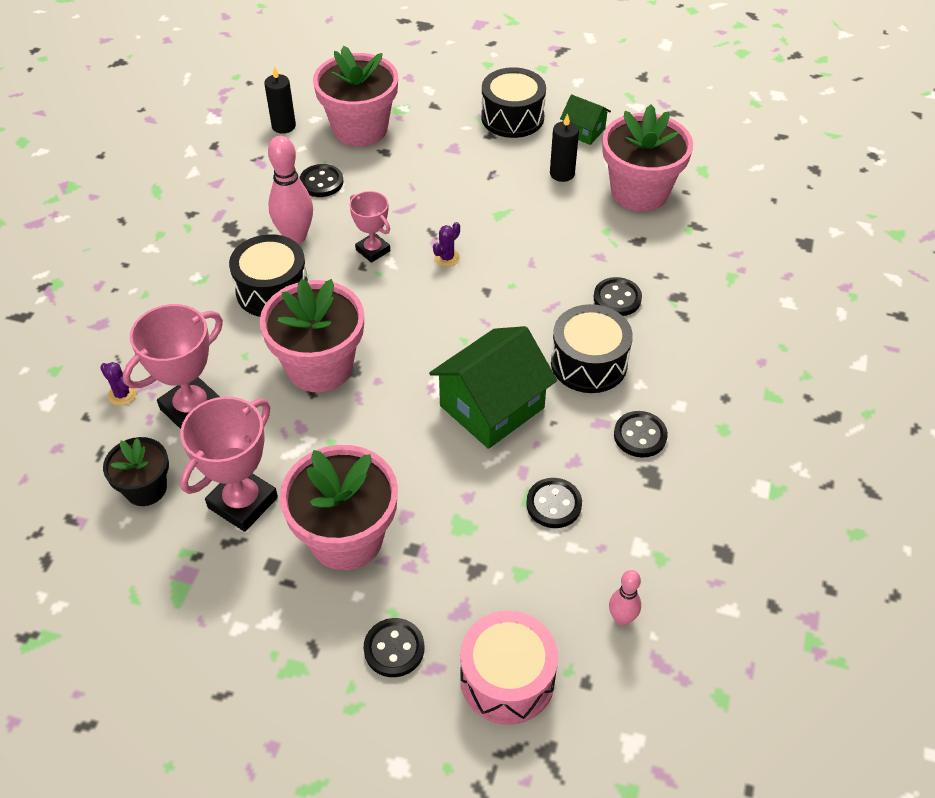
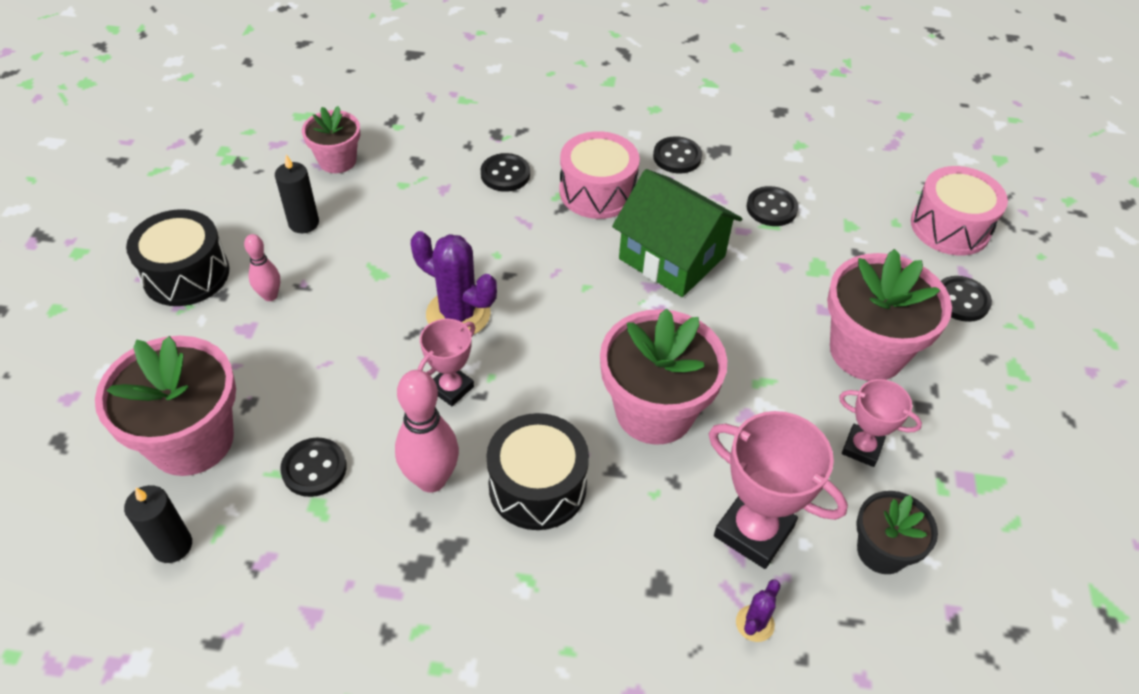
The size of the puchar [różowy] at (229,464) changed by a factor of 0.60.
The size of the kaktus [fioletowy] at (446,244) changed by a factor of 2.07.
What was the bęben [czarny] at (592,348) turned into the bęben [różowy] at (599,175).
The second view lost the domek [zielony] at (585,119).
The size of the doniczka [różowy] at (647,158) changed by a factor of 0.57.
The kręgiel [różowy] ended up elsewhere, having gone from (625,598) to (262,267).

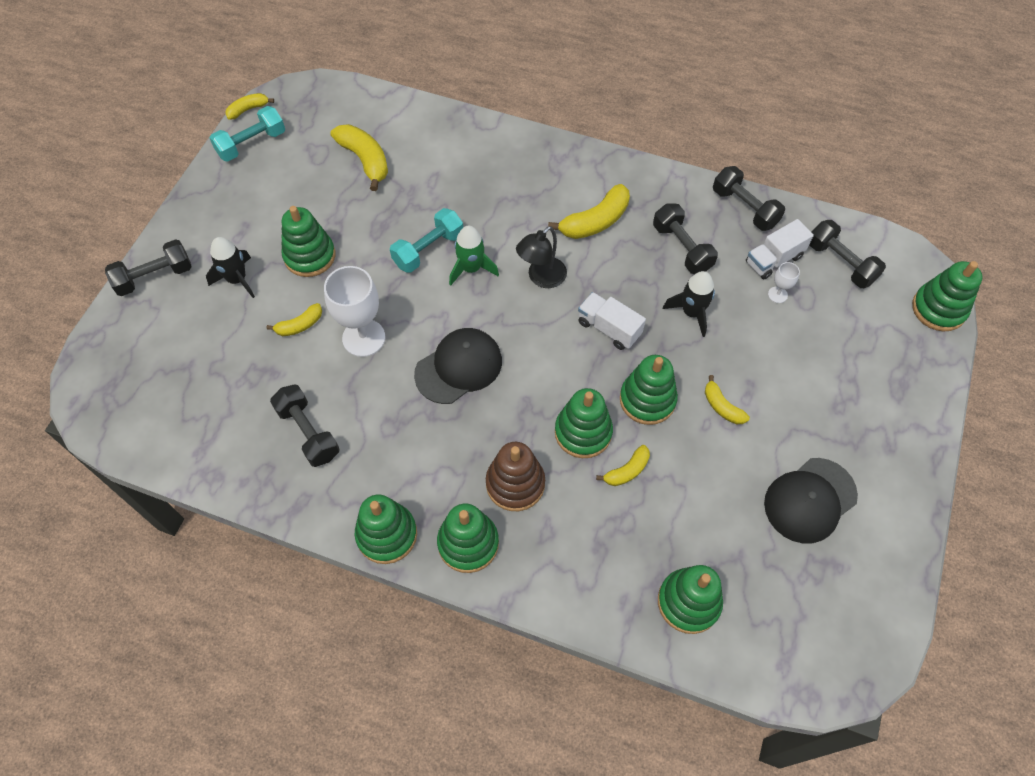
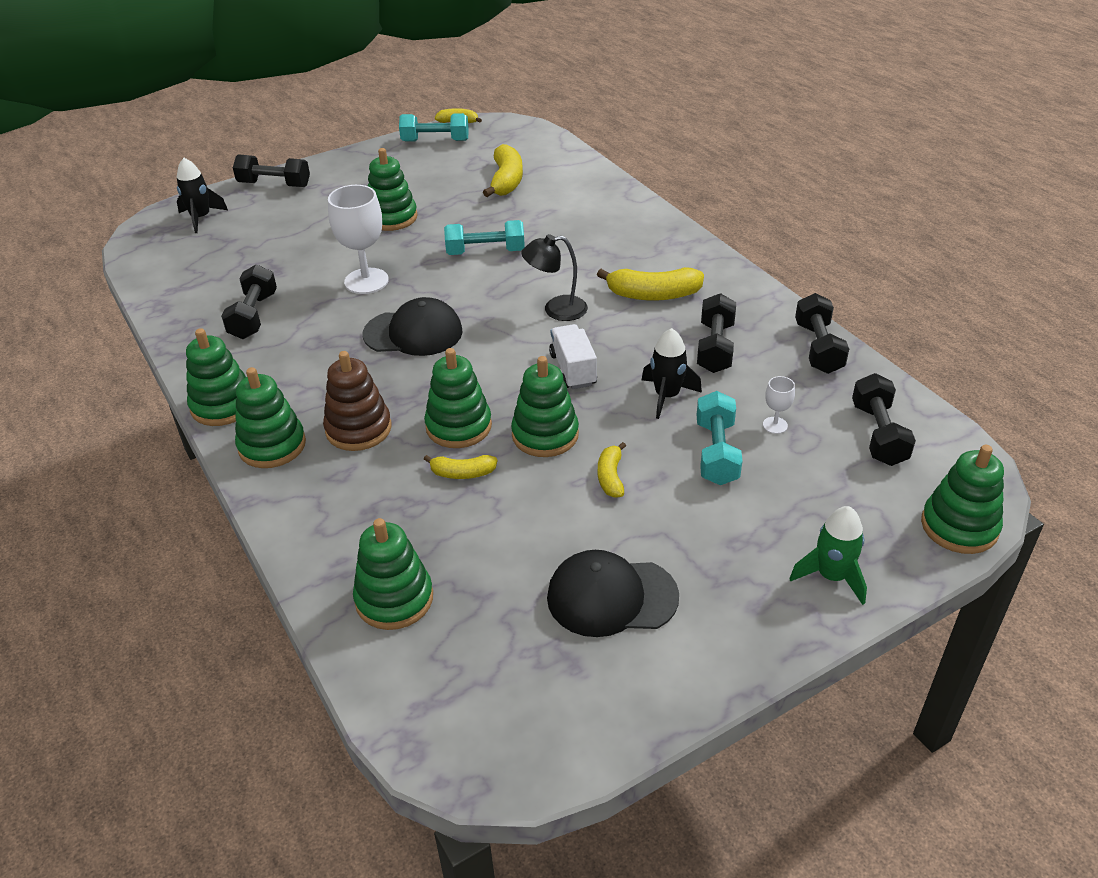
The rakieta [czarny] ended up elsewhere, having gone from (230,267) to (202,195).
The second view lost the banan [żółty] at (294,319).
The rakieta [zielony] ended up elsewhere, having gone from (474,256) to (828,555).
The second view lost the ciężarówka [biały] at (780,249).
The second view gained the hantel [turkusowy] at (720,438).

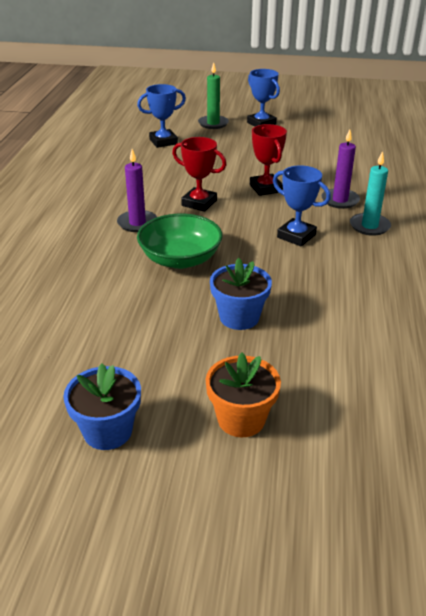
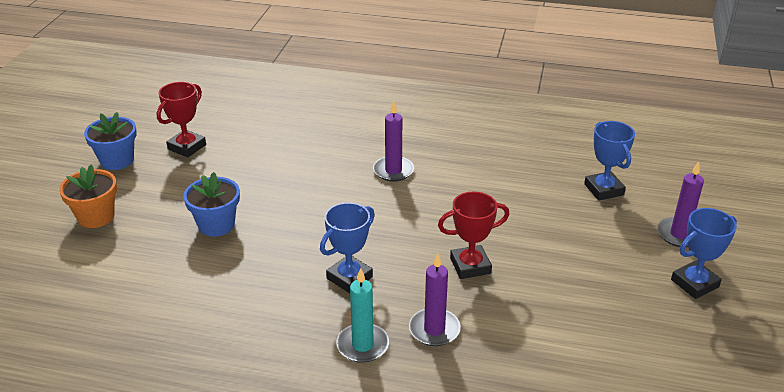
The second view lost the miska [zielony] at (180,241).
The puchar [czerwony] ended up elsewhere, having gone from (199,174) to (181,119).
What was the świeca [zielony] at (213,95) turned into the świeca [fioletowy] at (680,204).

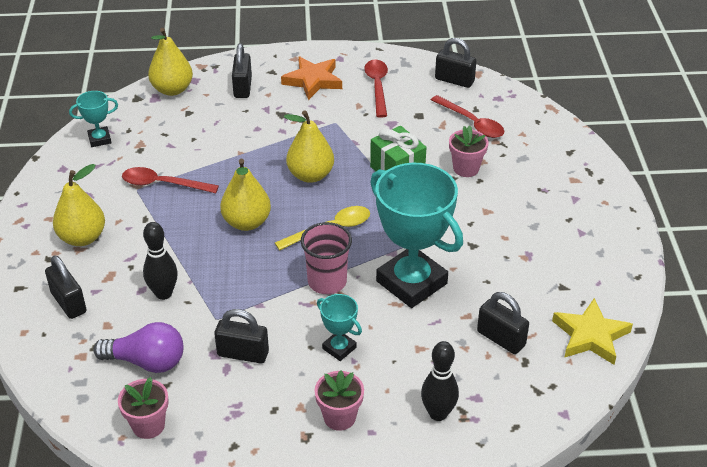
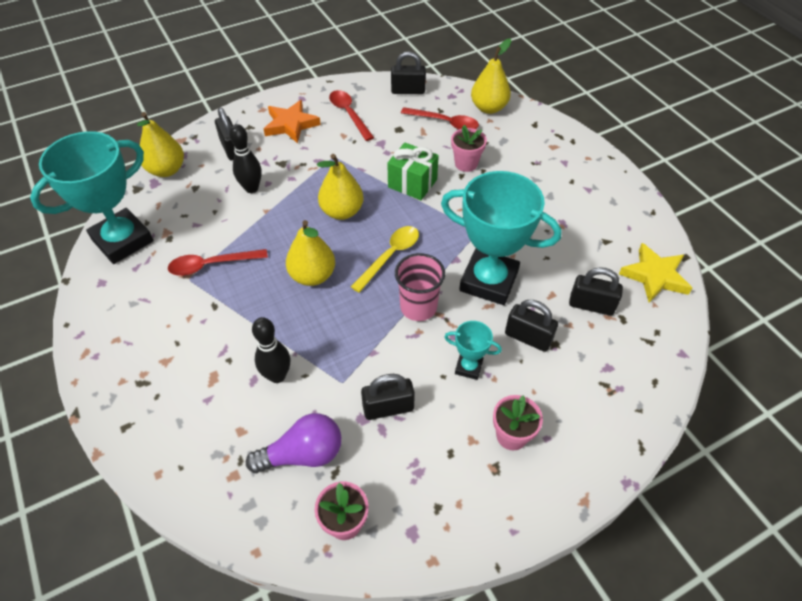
The kłódka [czarny] ended up elsewhere, having gone from (66,287) to (531,326).
The gruszka [żółty] ended up elsewhere, having gone from (79,205) to (491,76).
The size of the puchar [turkusowy] at (93,119) changed by a factor of 2.20.
The kręgiel [czarny] ended up elsewhere, having gone from (440,381) to (245,158).

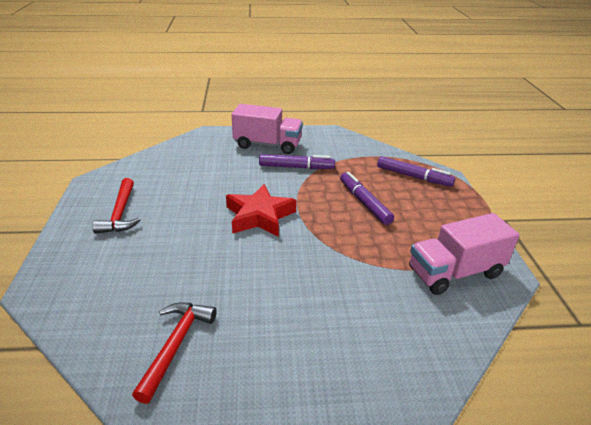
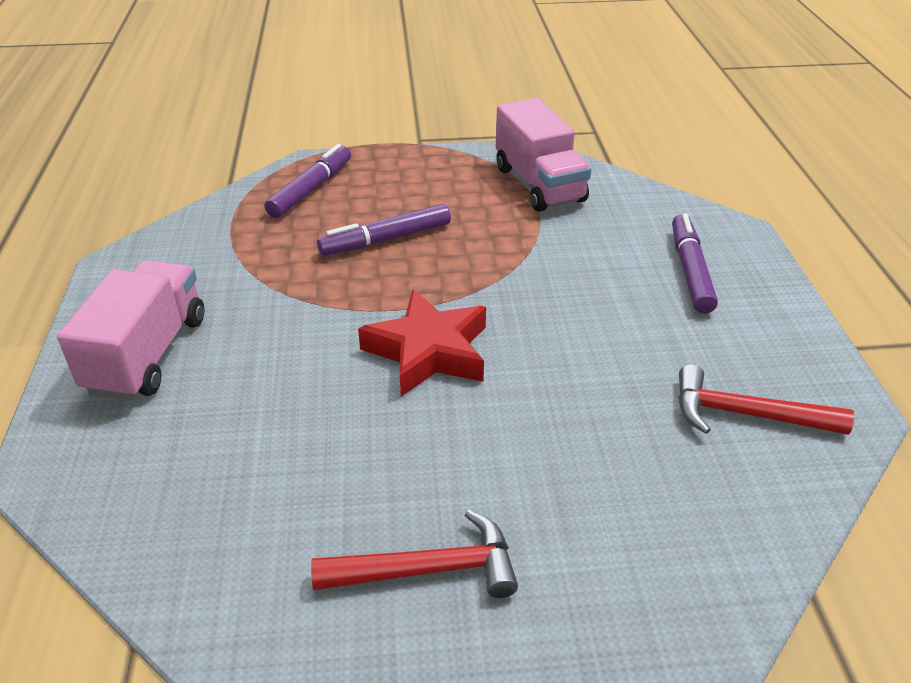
The flamaster [fioletowy] ended up elsewhere, having gone from (297,161) to (695,263).

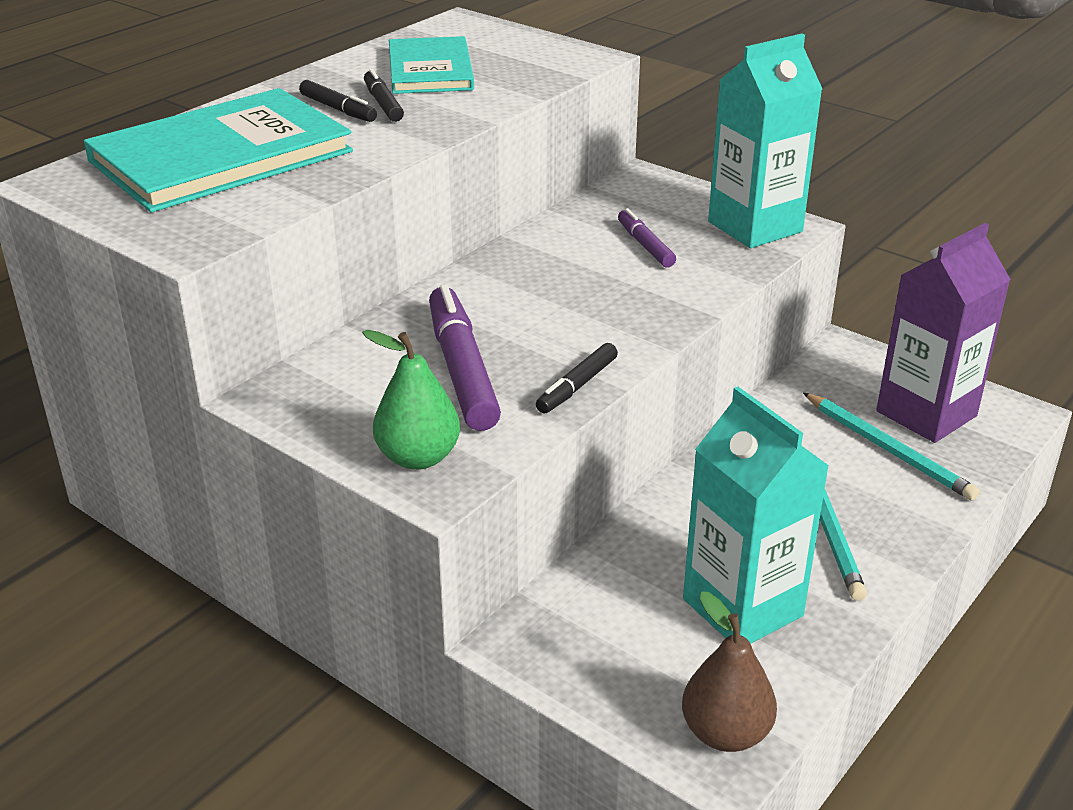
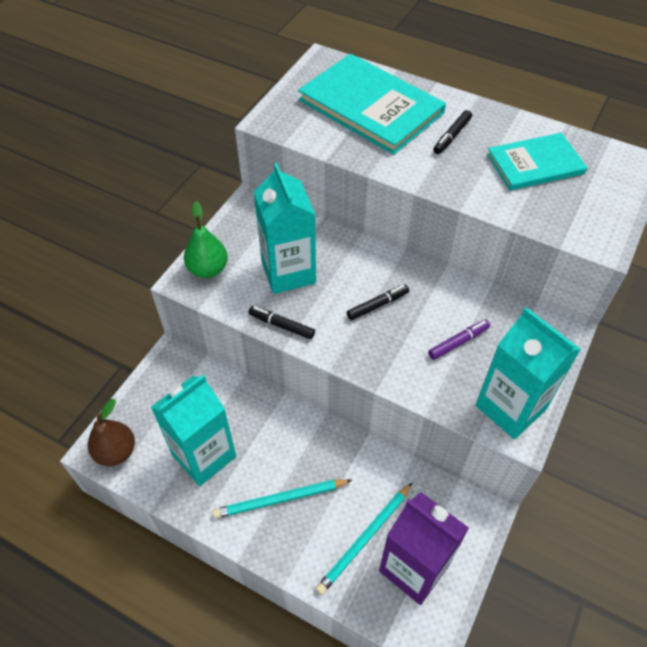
The flamaster [czarny] ended up elsewhere, having gone from (384,95) to (378,302).
Where the flamaster [fioletowy] stood at (465,357), the karton mleka [turkusowy] came to stand at (284,228).

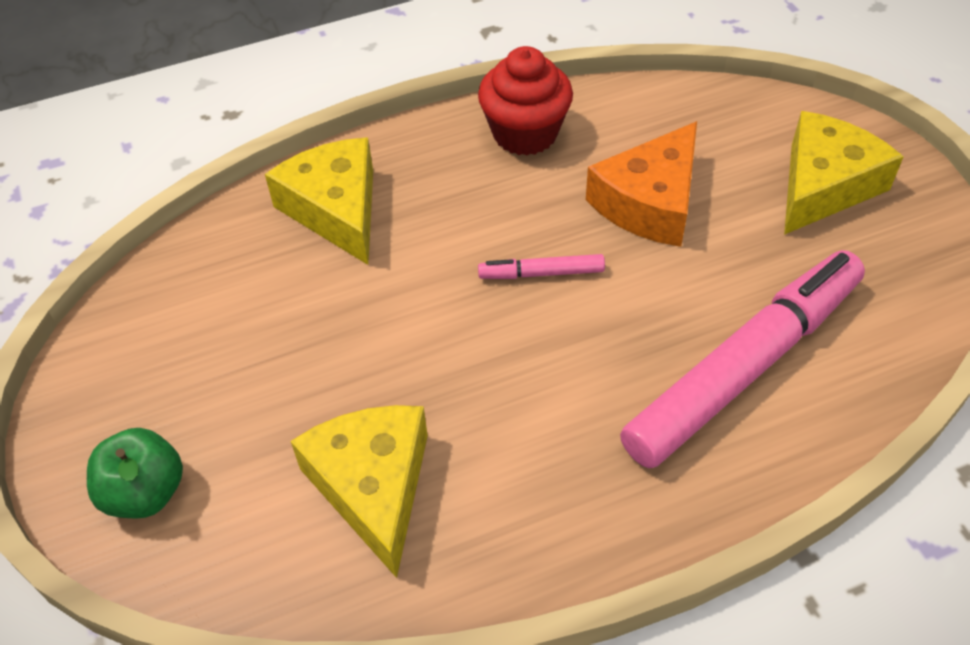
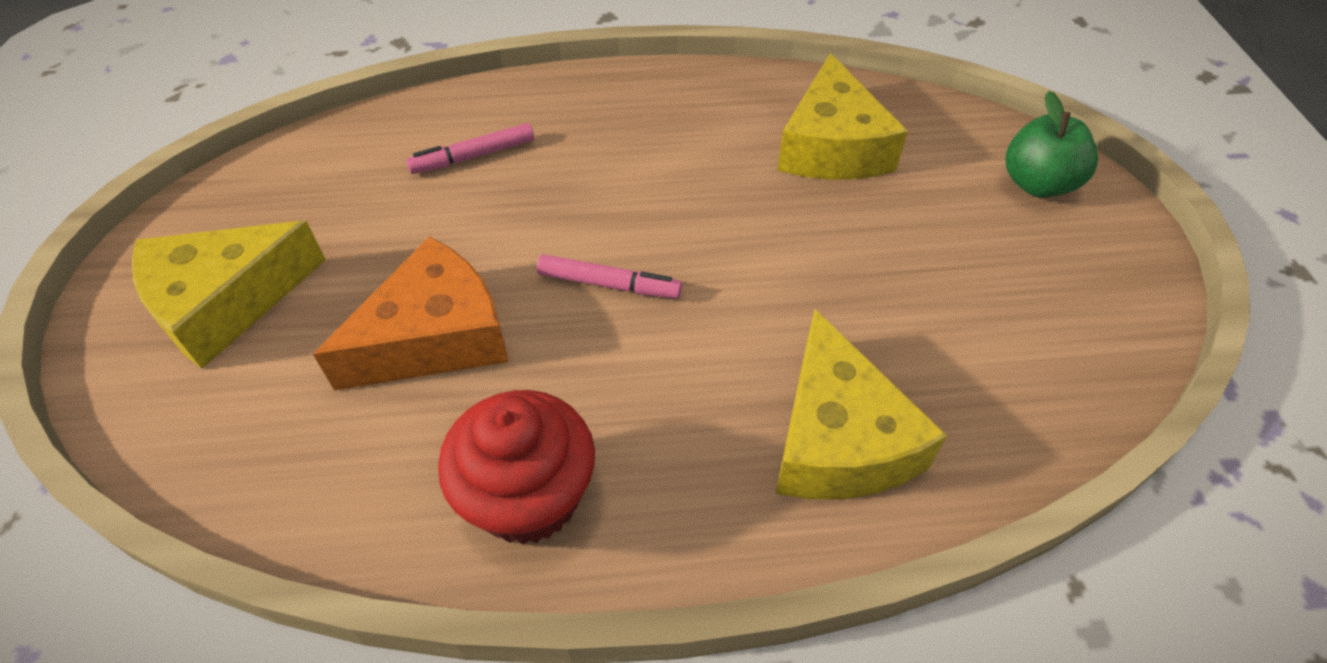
The size of the flamaster [różowy] at (742,359) changed by a factor of 0.41.

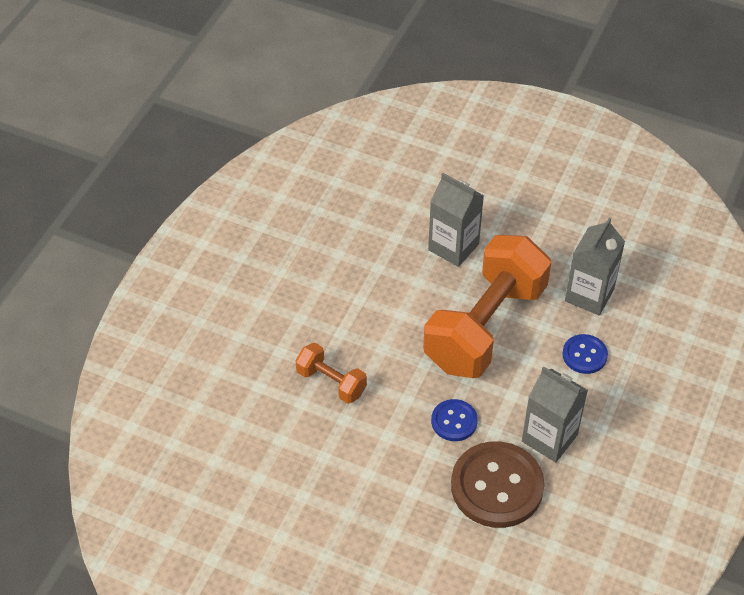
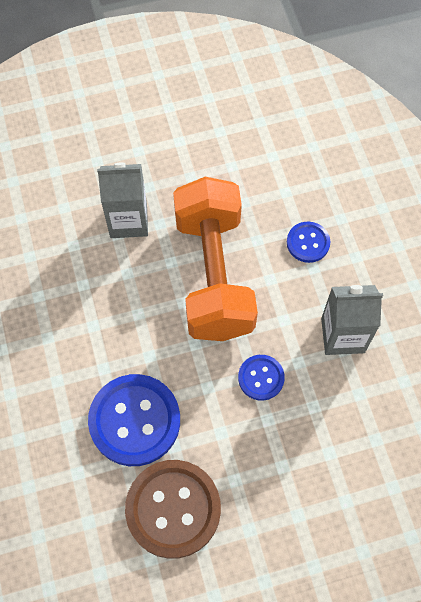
Where the hantel [pomarańczowy] stood at (331,373), the guzik [niebieski] came to stand at (134,420).
The guzik [brązowy] ended up elsewhere, having gone from (497,484) to (173,509).
The second view lost the karton mleka [szary] at (595,266).

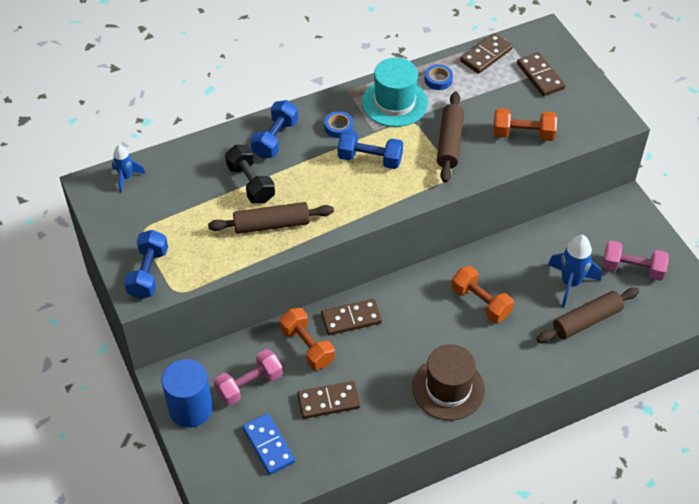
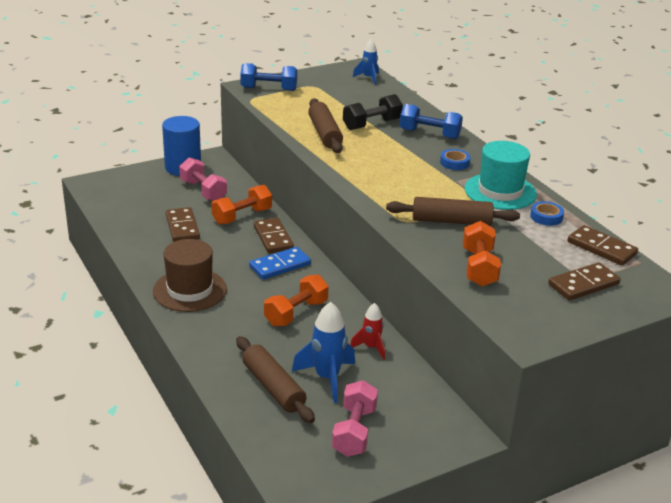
The kostka domina [niebieski] ended up elsewhere, having gone from (268,444) to (280,263).
The second view lost the hantel [niebieski] at (370,149).
The second view gained the rakieta [czerwony] at (367,331).

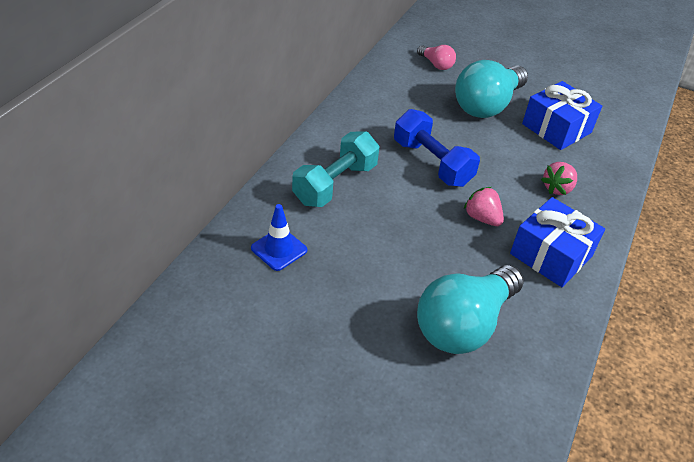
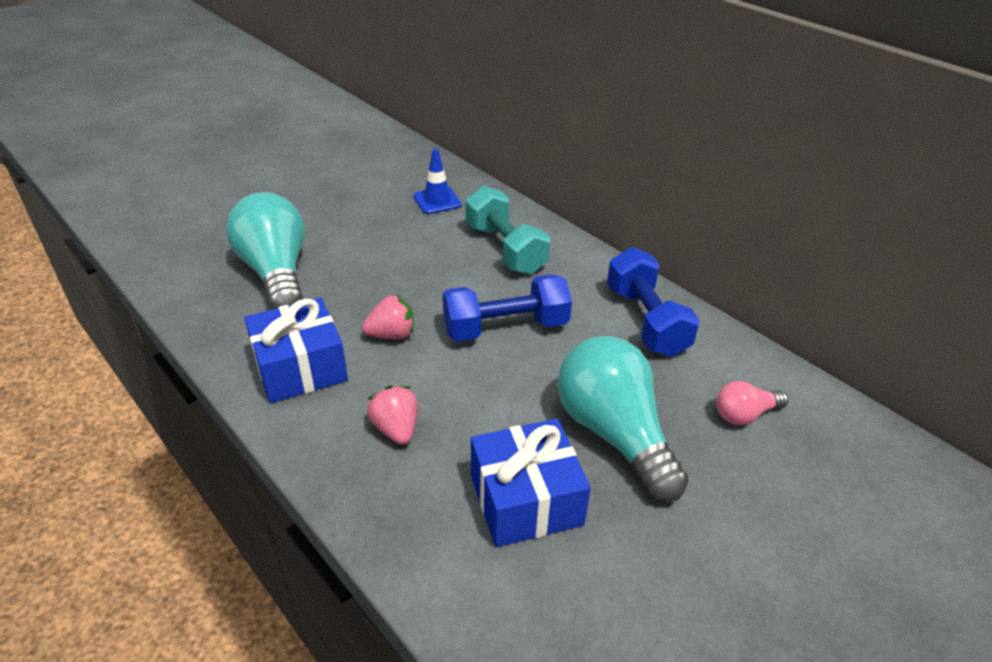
The second view gained the hantel [niebieski] at (653,302).

